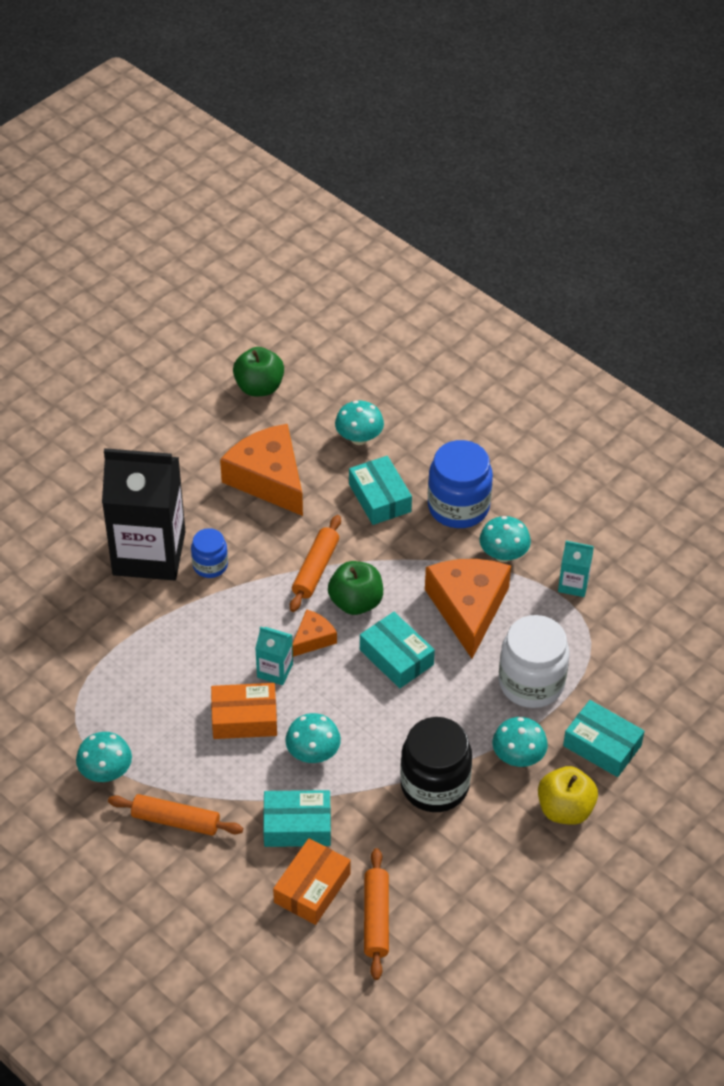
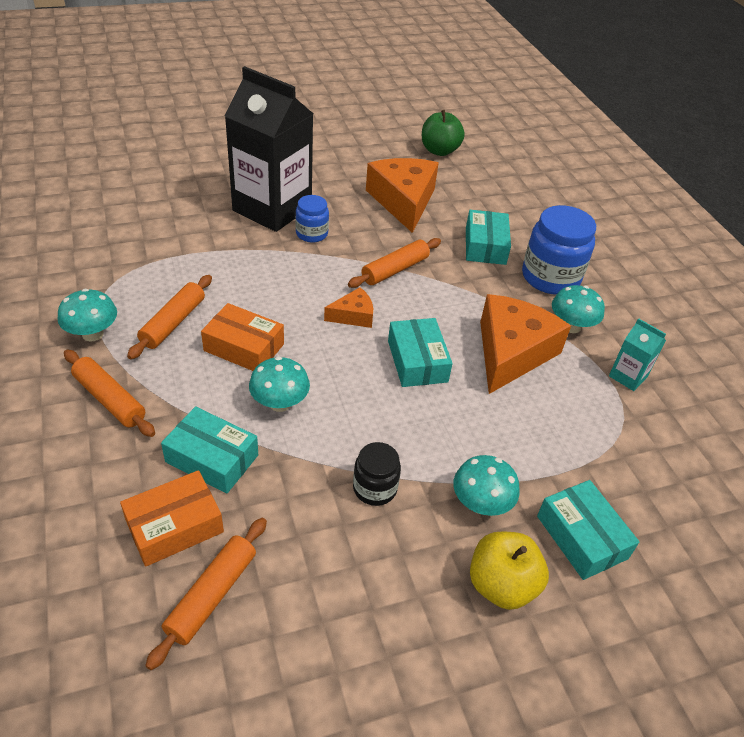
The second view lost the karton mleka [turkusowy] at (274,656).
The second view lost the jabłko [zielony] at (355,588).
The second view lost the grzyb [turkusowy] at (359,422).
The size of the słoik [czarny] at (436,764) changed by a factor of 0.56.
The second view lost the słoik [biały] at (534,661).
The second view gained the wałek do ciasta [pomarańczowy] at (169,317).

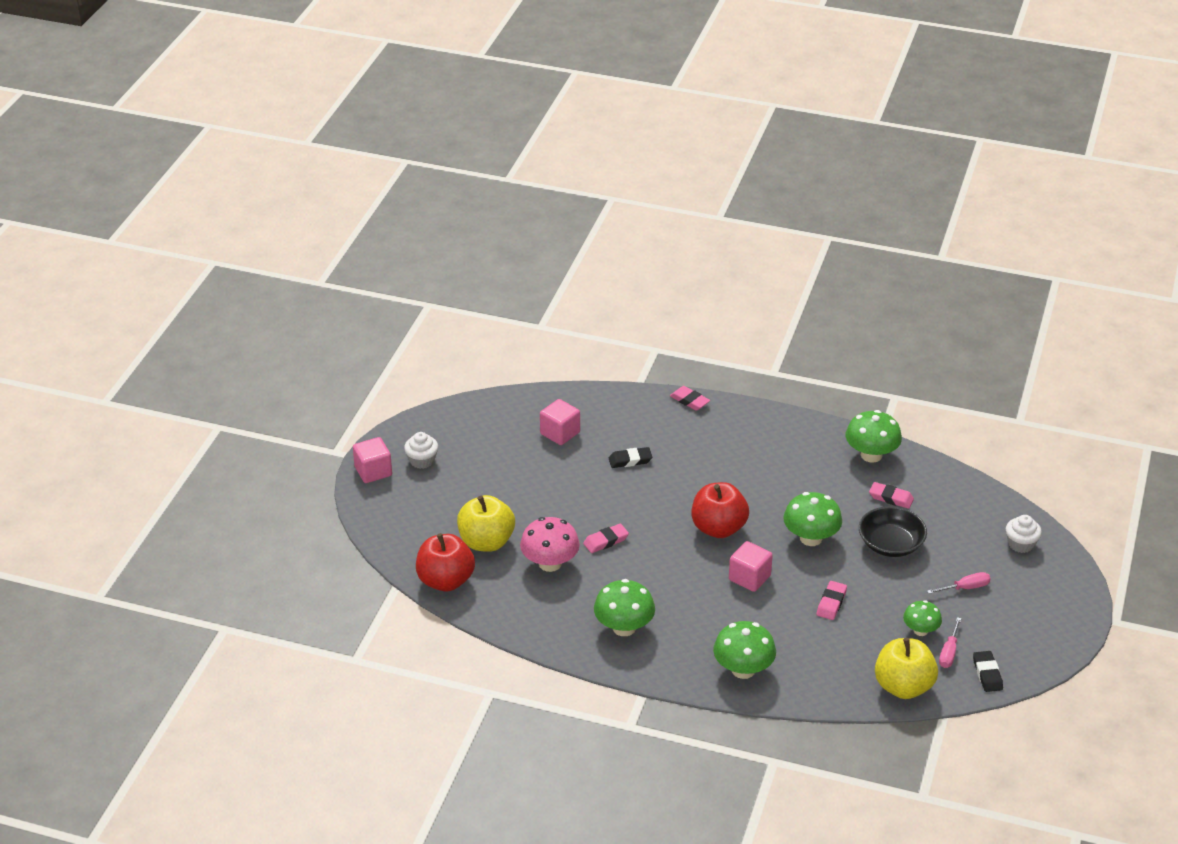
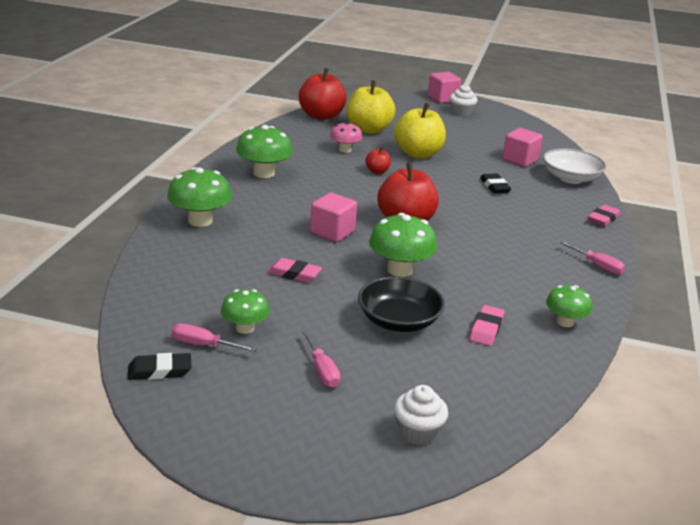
The size of the grzyb [różowy] at (550,544) changed by a factor of 0.63.
Where the gumka do mazania [różowy] stood at (606,538), the jabłko [czerwony] came to stand at (378,160).
The size of the grzyb [zielony] at (874,436) changed by a factor of 0.63.
The jabłko [żółty] ended up elsewhere, having gone from (906,668) to (420,131).
The second view gained the miska [biały] at (574,166).
The second view gained the śrubokręt [różowy] at (592,258).

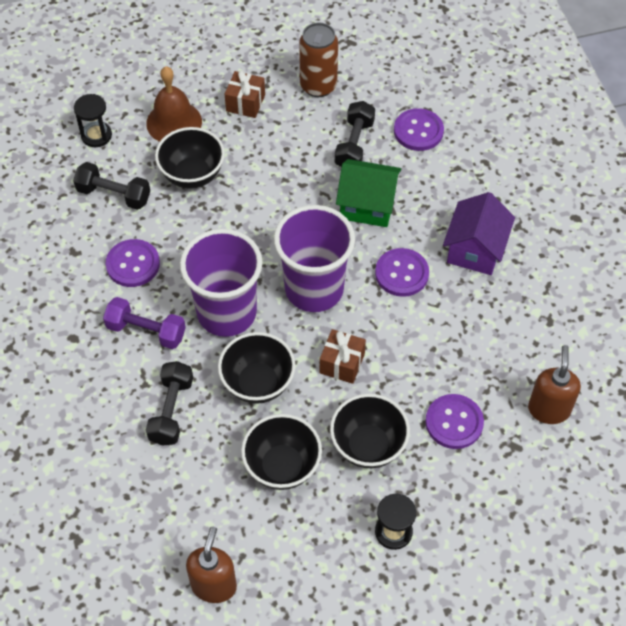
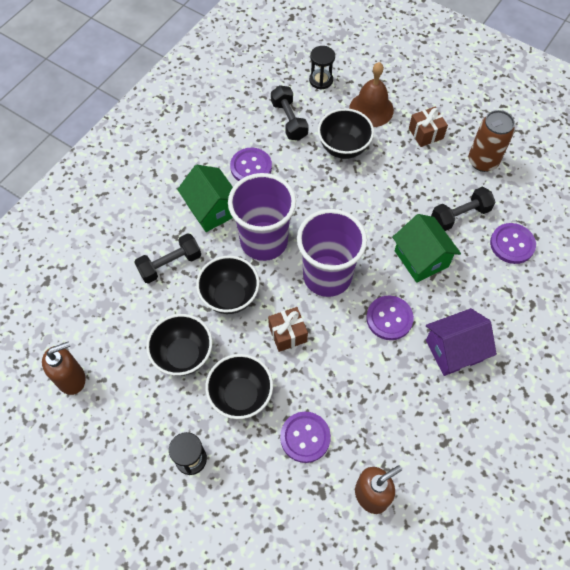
Where the hantel [fioletowy] stood at (144,323), the domek [zielony] came to stand at (205,198).

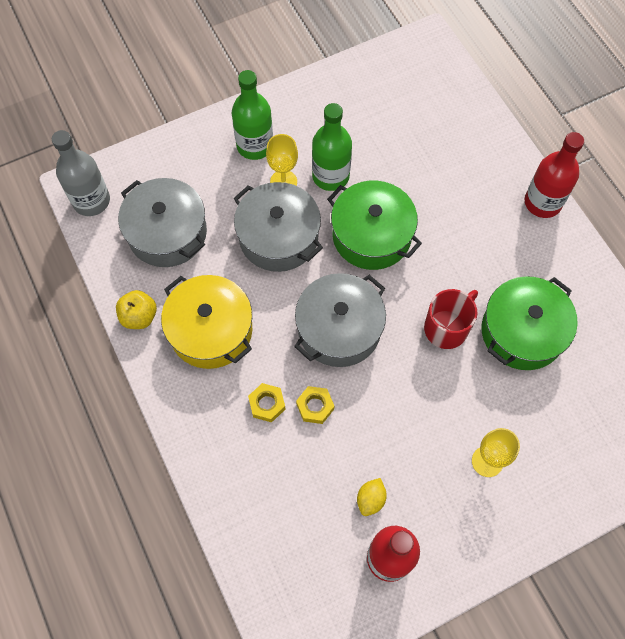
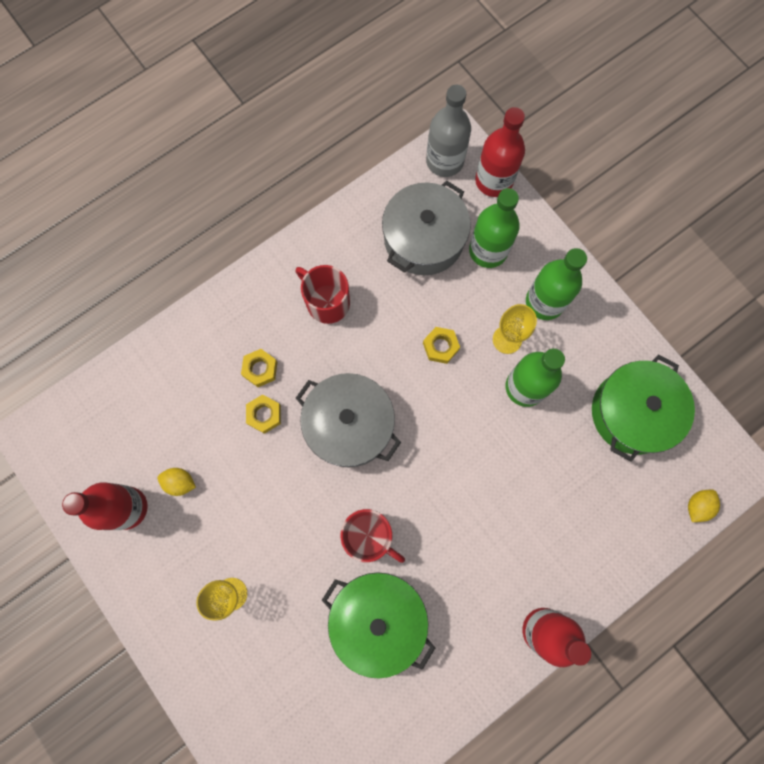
The second view lost the jabłko [żółty] at (136,309).
Where the garnek [żółty] stood at (206,322), the kubek [czerwony] came to stand at (323,294).
Where the garnek [szary] stood at (278,227), the nakrętka [żółty] came to stand at (441,345).
The garnek [zielony] ended up elsewhere, having gone from (374,225) to (643,408).
The second view gained the butelka [zielony] at (494,228).
The second view gained the butelka [czerwony] at (500,152).
The second view gained the cytryna [żółty] at (704,506).

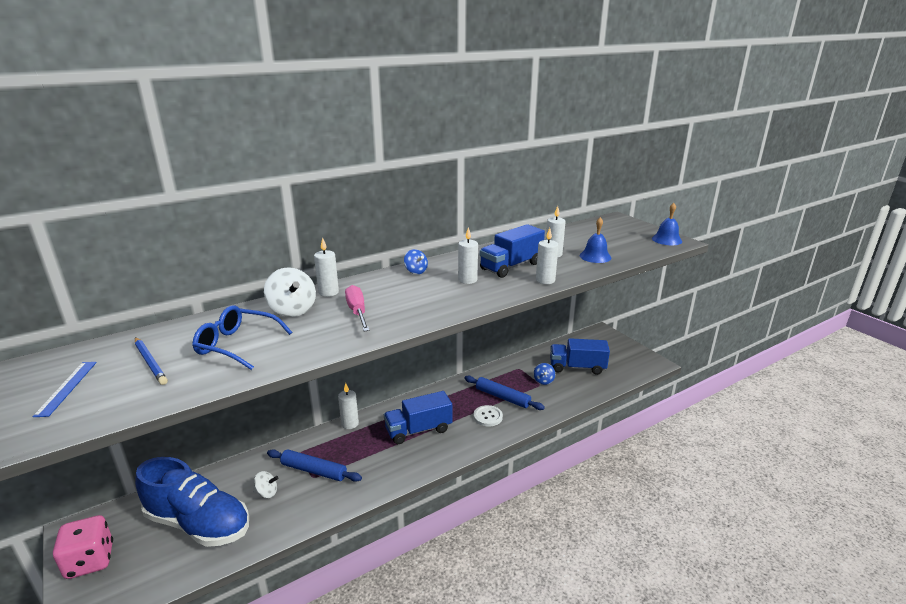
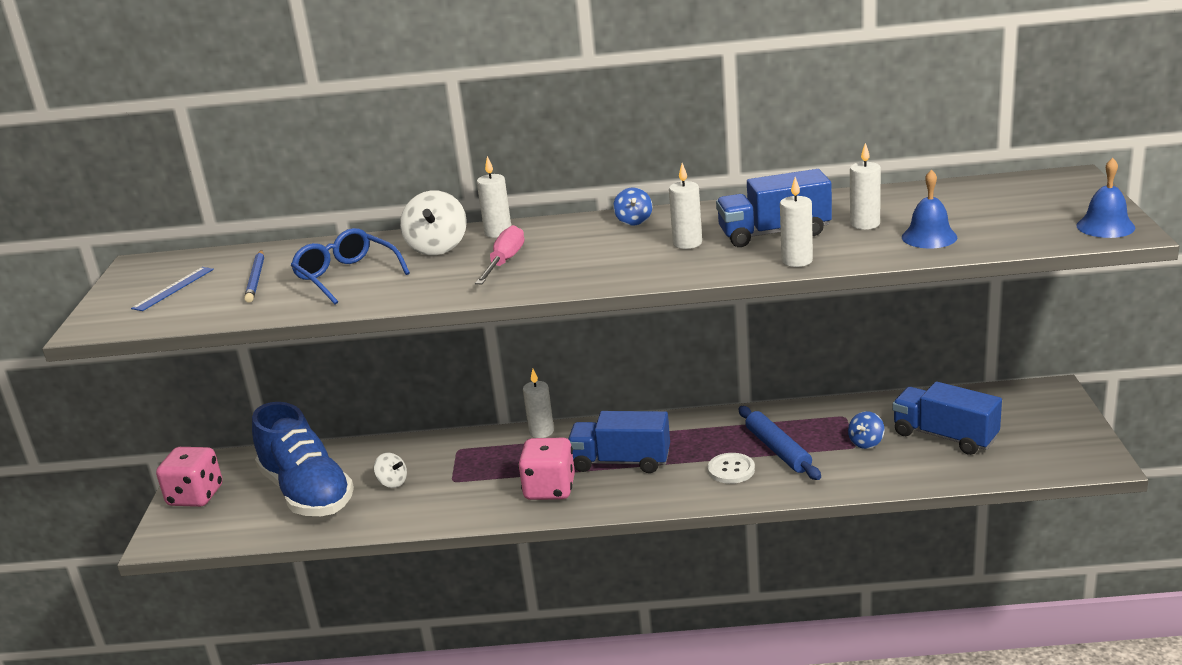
The second view lost the wałek do ciasta [niebieski] at (314,465).
The second view gained the kostka do gry [różowy] at (546,469).

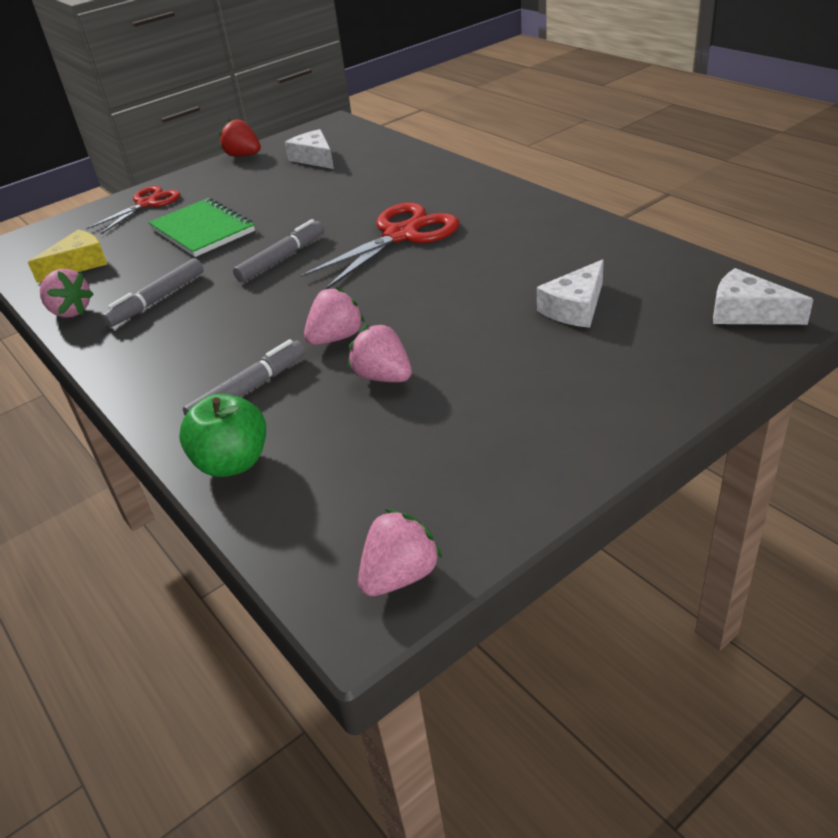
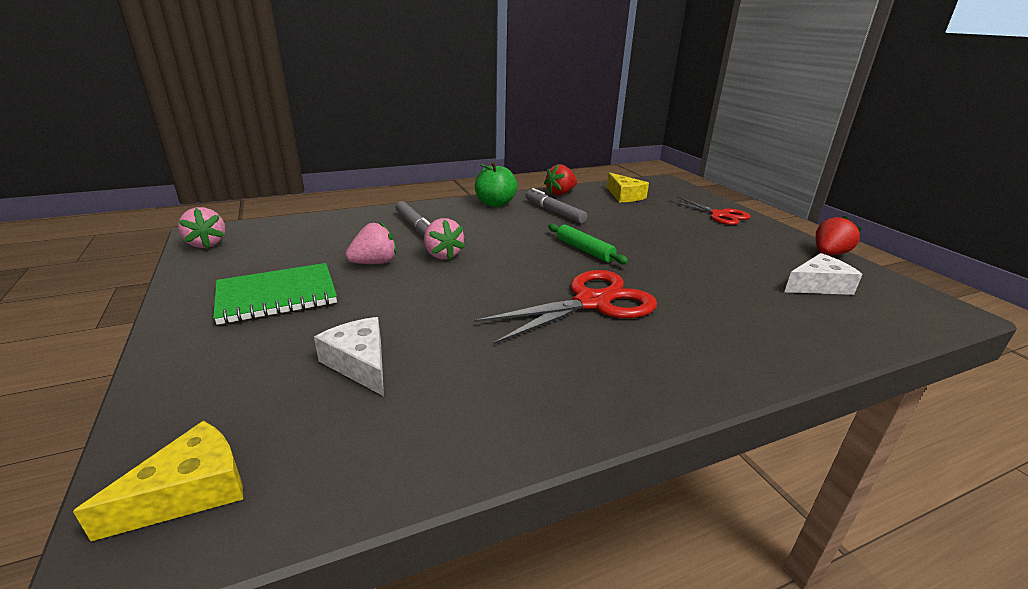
What was the truskawka [różowy] at (67,293) turned into the truskawka [czerwony] at (560,179).
The zeszyt [zielony] ended up elsewhere, having gone from (201,227) to (275,294).
The jabłko [zielony] ended up elsewhere, having gone from (222,435) to (496,184).
Where the flamaster [szary] stood at (278,250), the wałek do ciasta [zielony] came to stand at (588,244).
The nożyczki [czerwony] at (380,245) ended up facing another way, 90 degrees counterclockwise from before.
What was the ser [biały] at (763,296) turned into the ser [żółty] at (158,481).

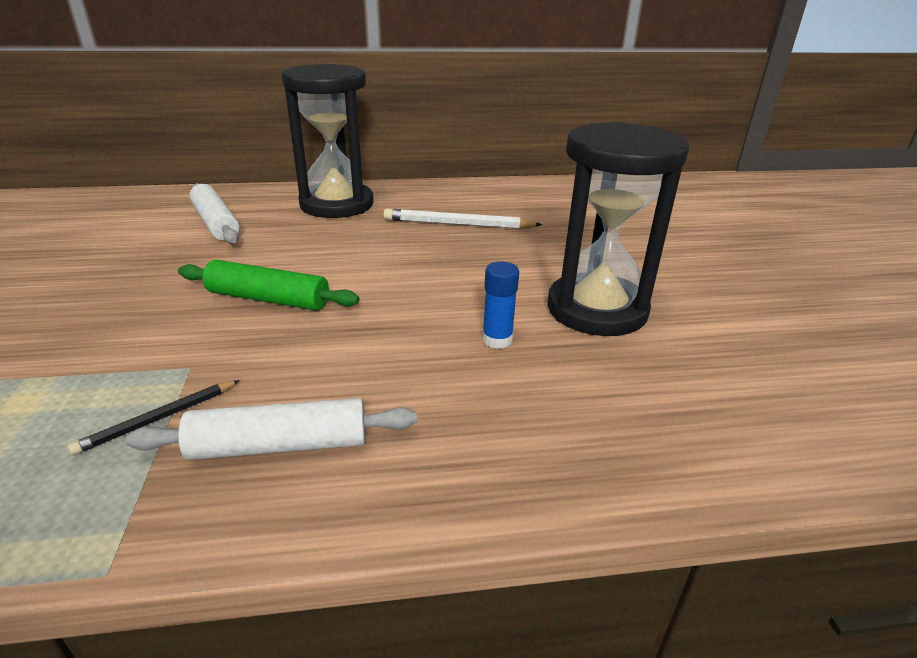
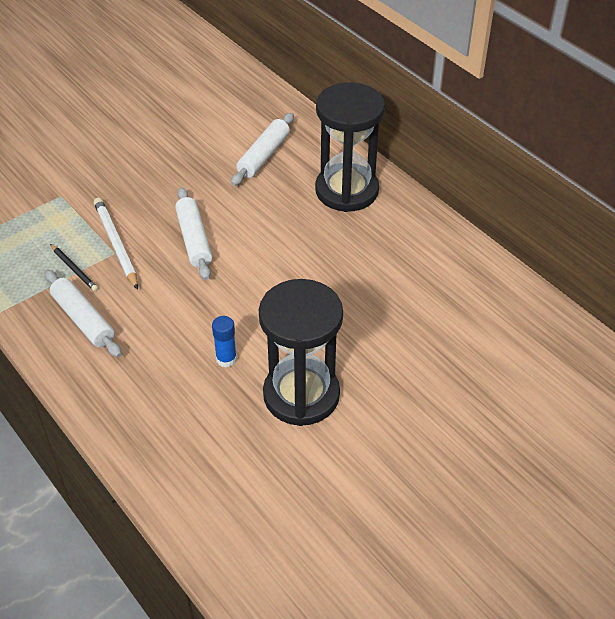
The ołówek [czarny] at (154,417) ended up facing another way, 150 degrees counterclockwise from before.
What was the wałek do ciasta [zielony] at (268,285) turned into the wałek do ciasta [biały] at (193,233).
The ołówek [biały] ended up elsewhere, having gone from (463,219) to (116,244).

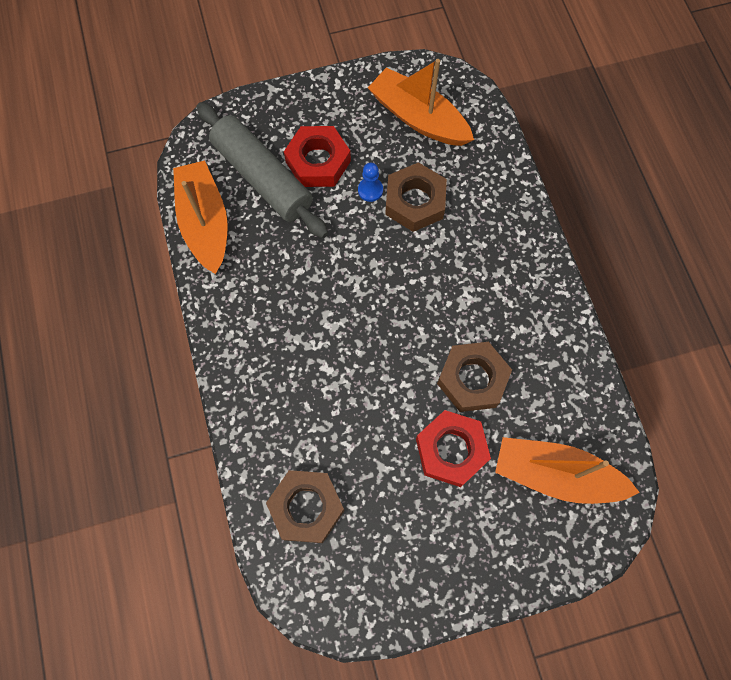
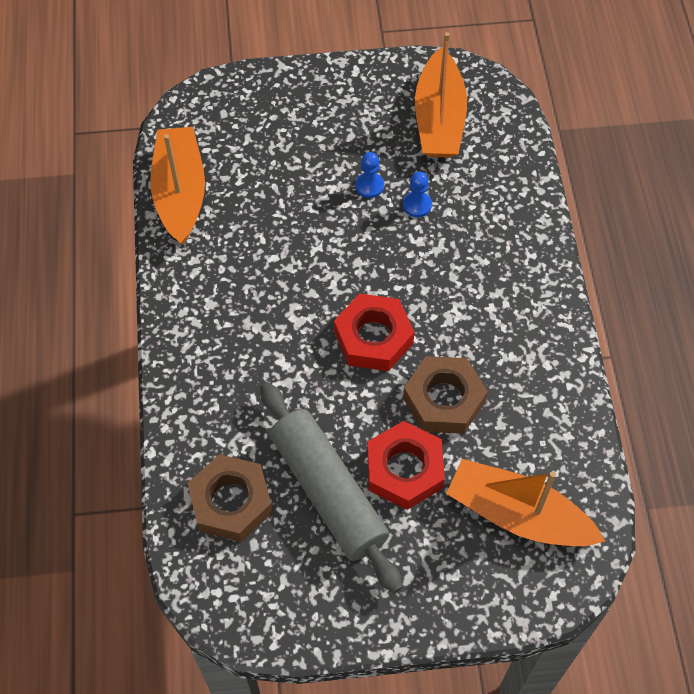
The wałek do ciasta [szary] ended up elsewhere, having gone from (262,170) to (331,487).
The nakrętka [czerwony] ended up elsewhere, having gone from (317,156) to (374,332).
The łódka [pomarańczowy] at (421,102) ended up facing another way, 135 degrees counterclockwise from before.
Where the nakrętka [brązowy] stood at (416,197), the pionek [niebieski] came to stand at (417,194).

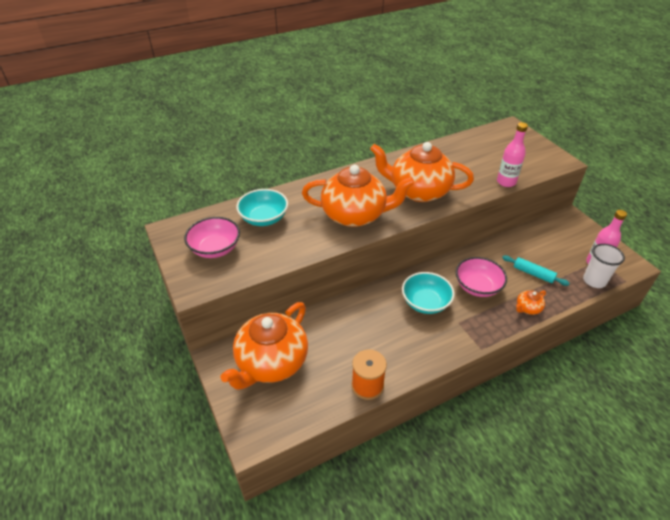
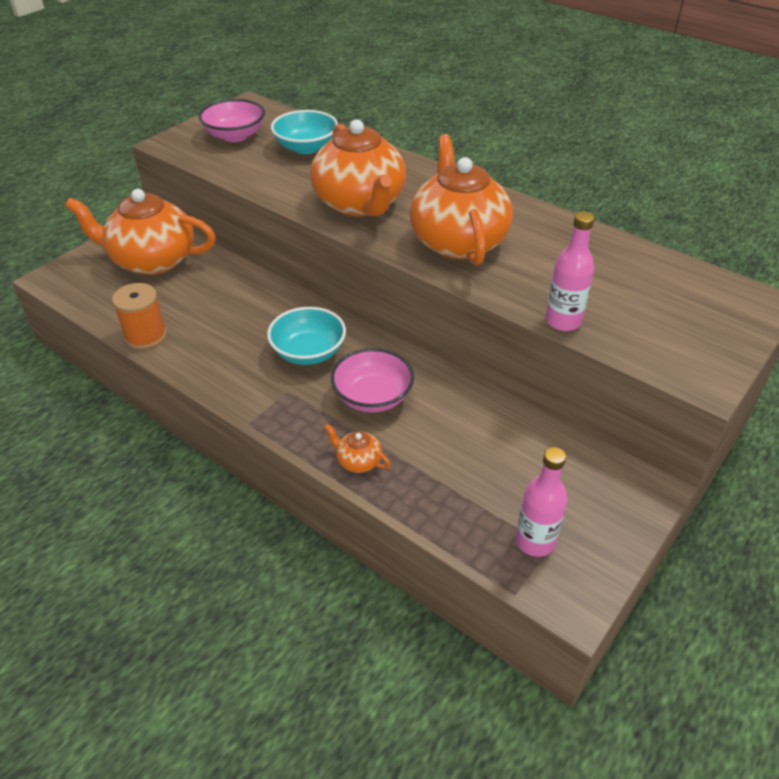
The second view lost the wałek do ciasta [turkusowy] at (536,270).
The second view lost the szklanka [biały] at (604,266).

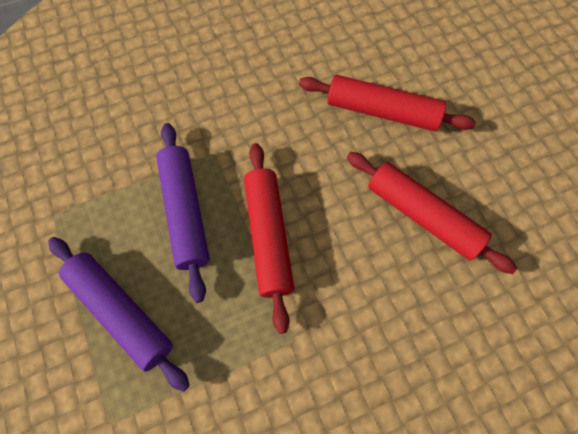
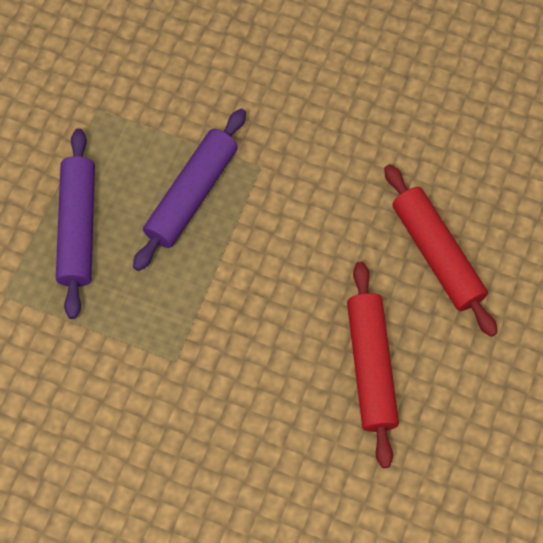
The second view lost the wałek do ciasta [czerwony] at (269,238).

